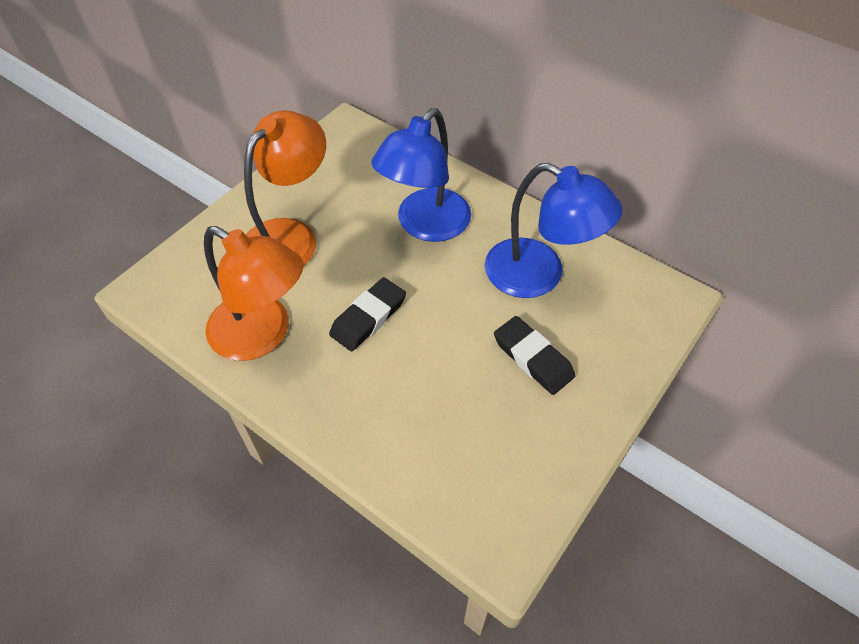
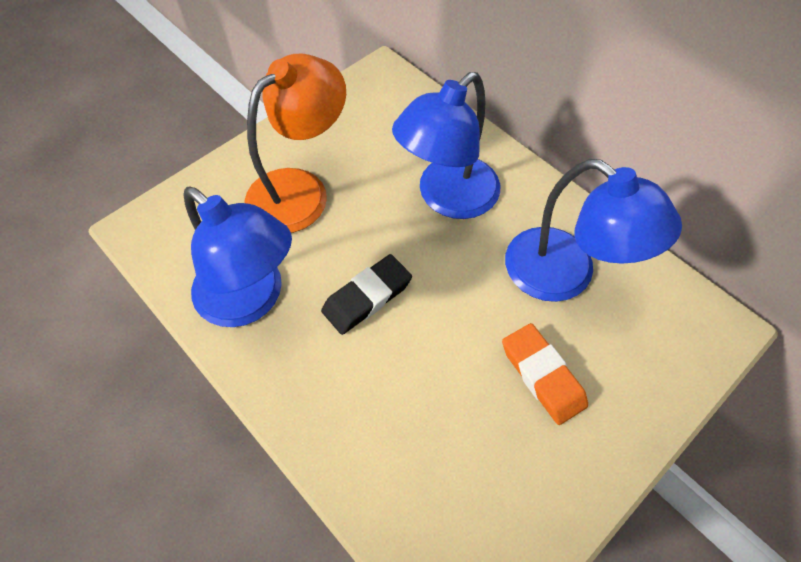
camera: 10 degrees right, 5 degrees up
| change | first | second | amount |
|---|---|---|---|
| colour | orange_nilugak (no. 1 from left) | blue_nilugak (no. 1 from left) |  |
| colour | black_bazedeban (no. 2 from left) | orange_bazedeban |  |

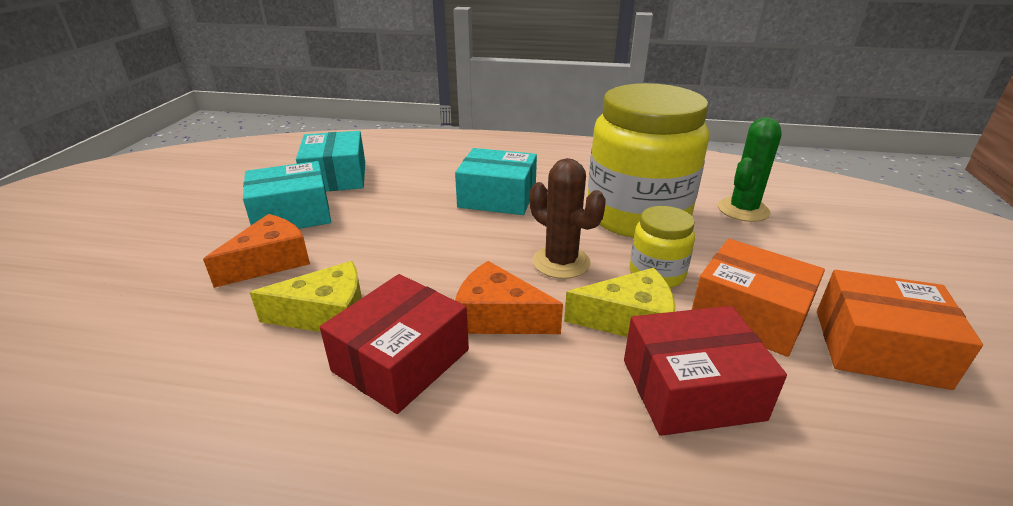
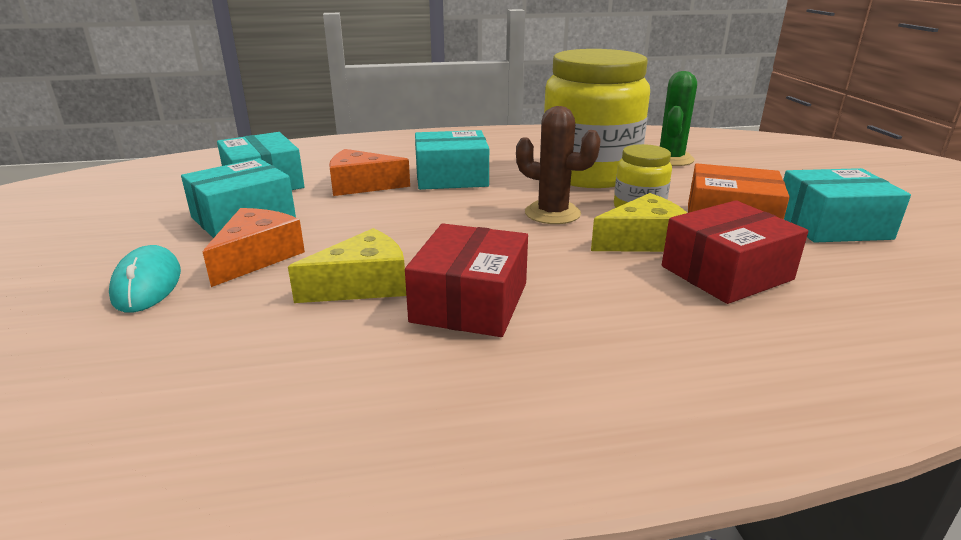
camera: 20 degrees left, 5 degrees down
| change | first | second | amount |
|---|---|---|---|
| appeared |  | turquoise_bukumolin |  |
| relocated | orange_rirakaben (no. 2 from left) |  |  |
| colour | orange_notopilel (no. 2 from left) | turquoise_notopilel (no. 4 from left) |  |

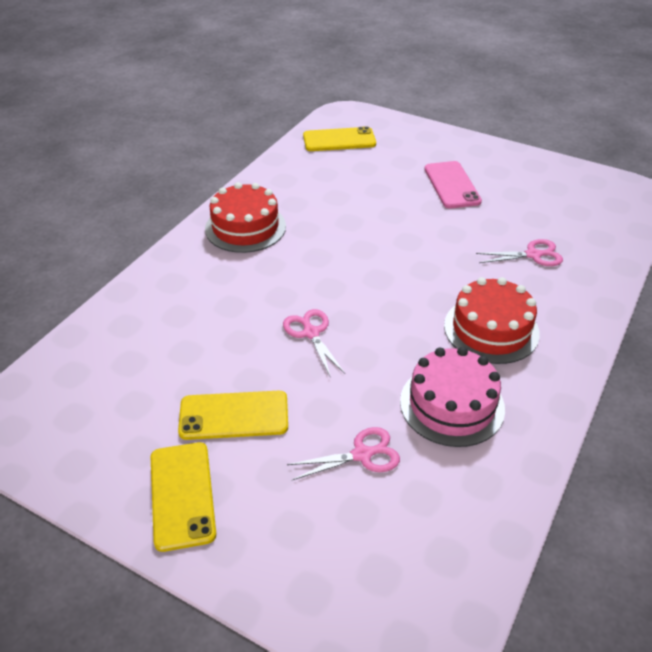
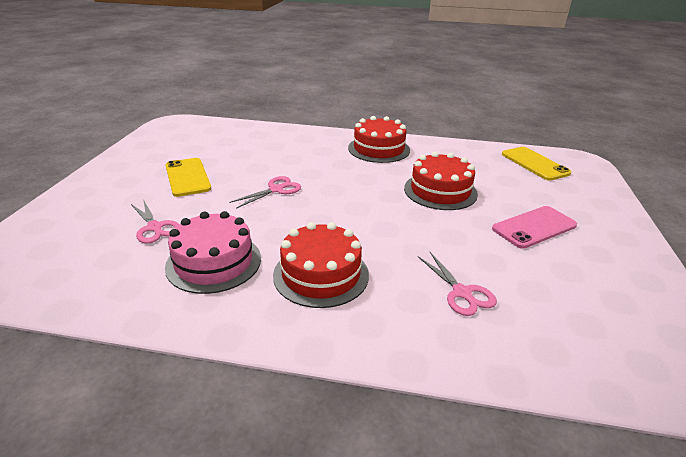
camera: 70 degrees right, 10 degrees down
| change | first | second | amount |
|---|---|---|---|
| appeared |  | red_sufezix (no. 3 from left) |  |
| missing | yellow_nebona (no. 1 from left) |  |  |

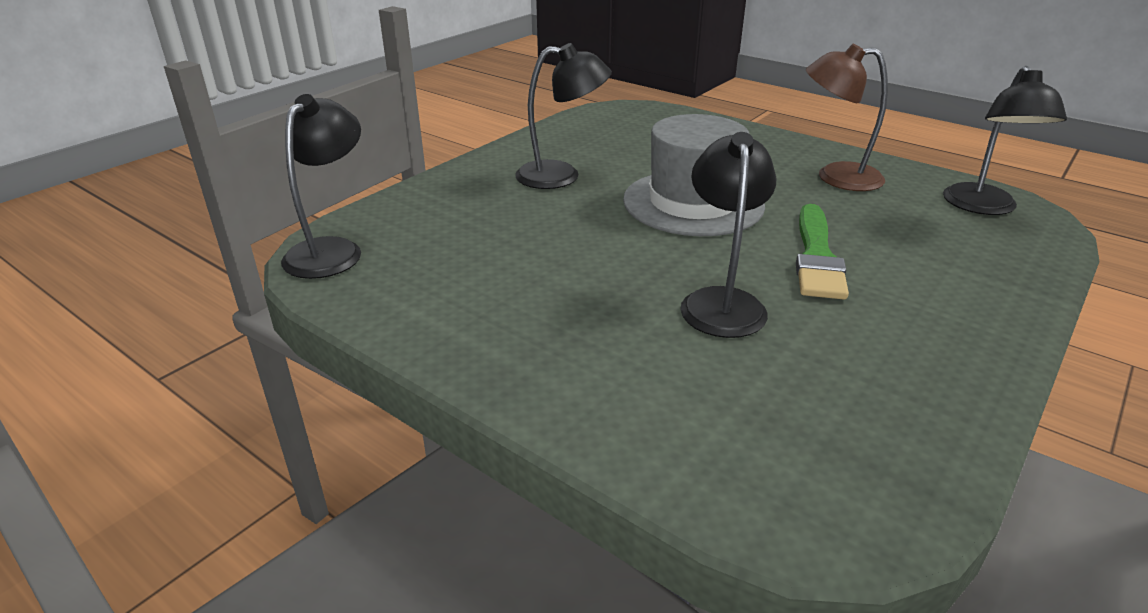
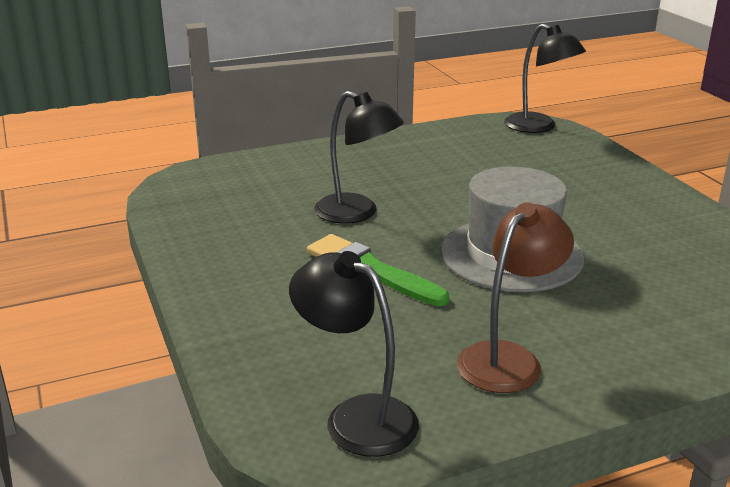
camera: 120 degrees right, 5 degrees down
| change | first | second | amount |
|---|---|---|---|
| missing | black_nilugak (no. 2 from left) |  |  |

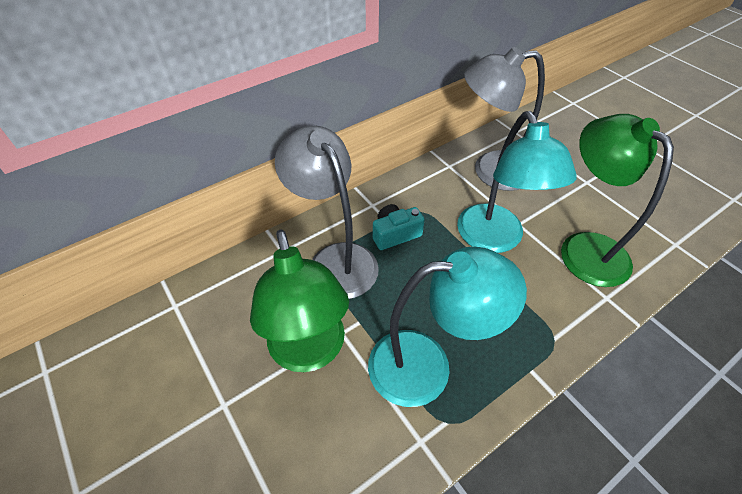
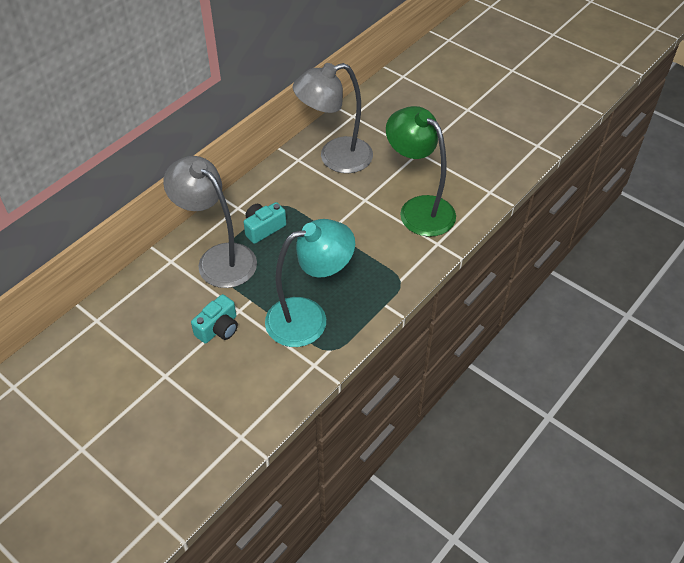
camera: 15 degrees left, 0 degrees up
| change | first | second | amount |
|---|---|---|---|
| exchanged | green_nilugak (no. 1 from left) | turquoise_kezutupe (no. 1 from left) |  |
| missing | turquoise_nilugak (no. 2 from left) |  |  |

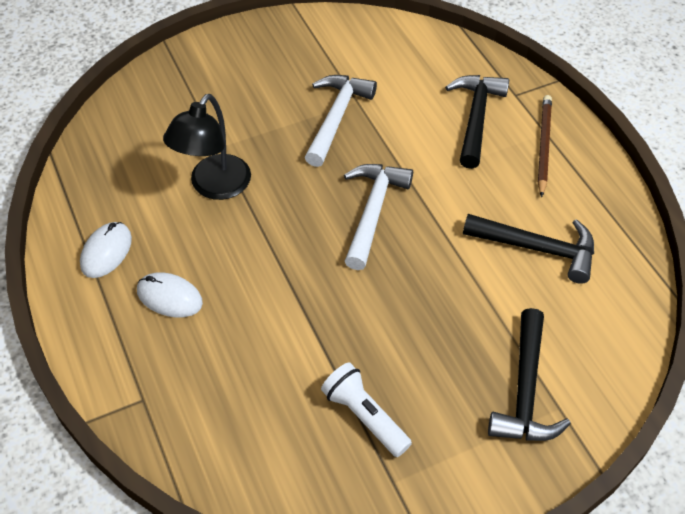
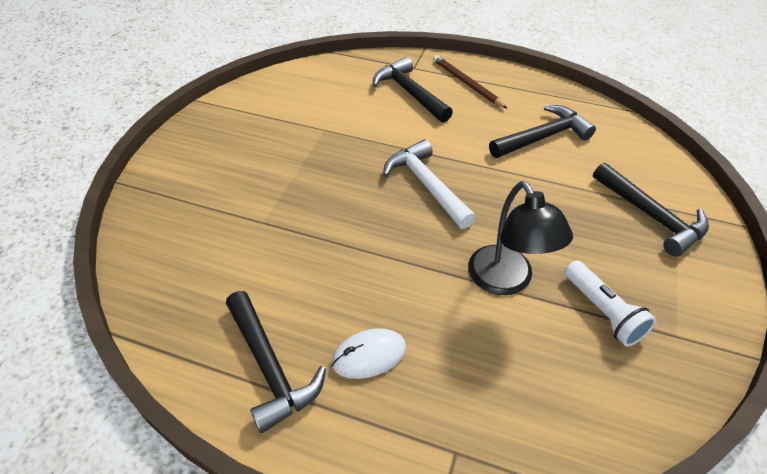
camera: 45 degrees left, 5 degrees down
| change | first | second | amount |
|---|---|---|---|
| exchanged | white_bukumolin (no. 1 from left) | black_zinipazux (no. 1 from left) |  |
| relocated | black_nilugak |  |  |
| spun | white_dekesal |  | 120 degrees counterclockwise |
| missing | white_zinipazux (no. 1 from left) |  |  |

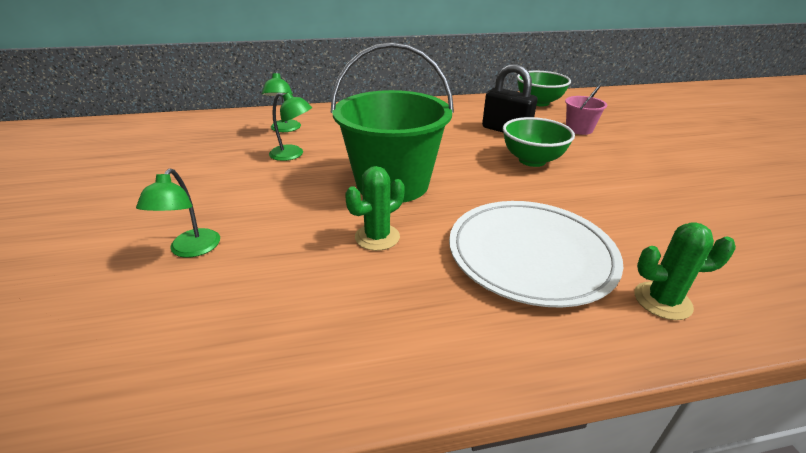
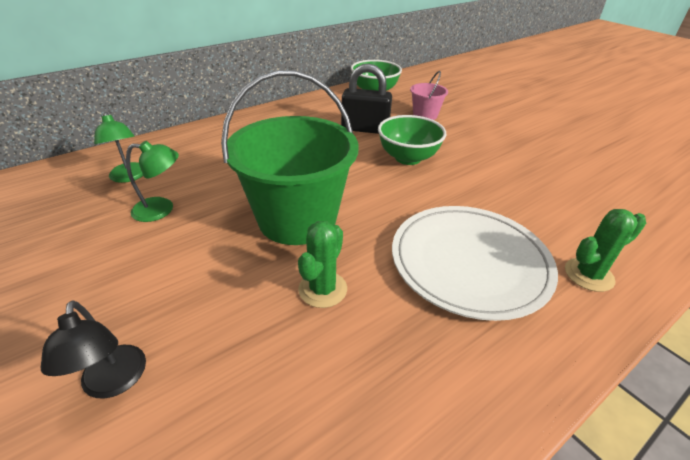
camera: 25 degrees left, 5 degrees up
| change | first | second | amount |
|---|---|---|---|
| colour | green_nilugak (no. 1 from left) | black_nilugak |  |

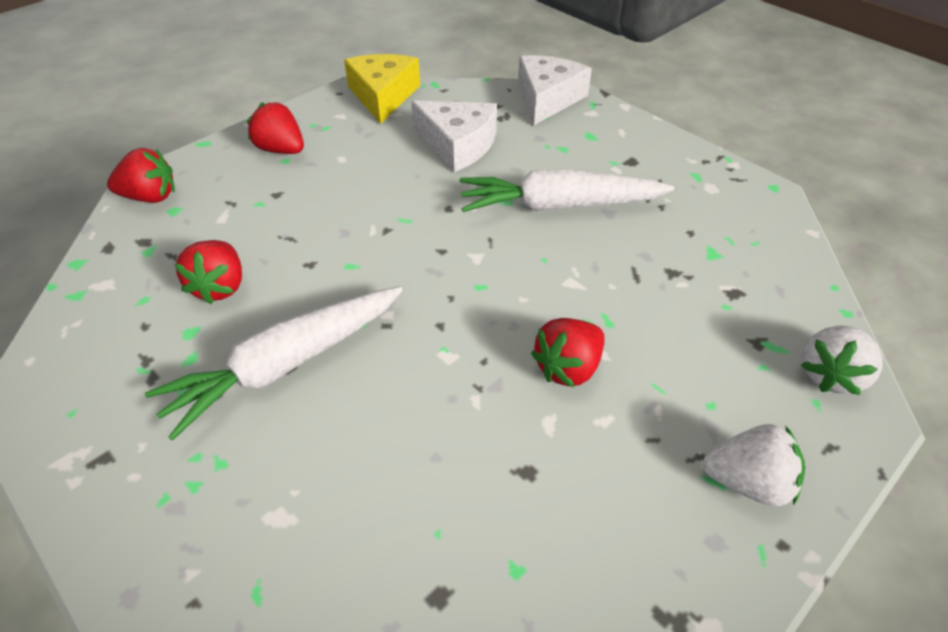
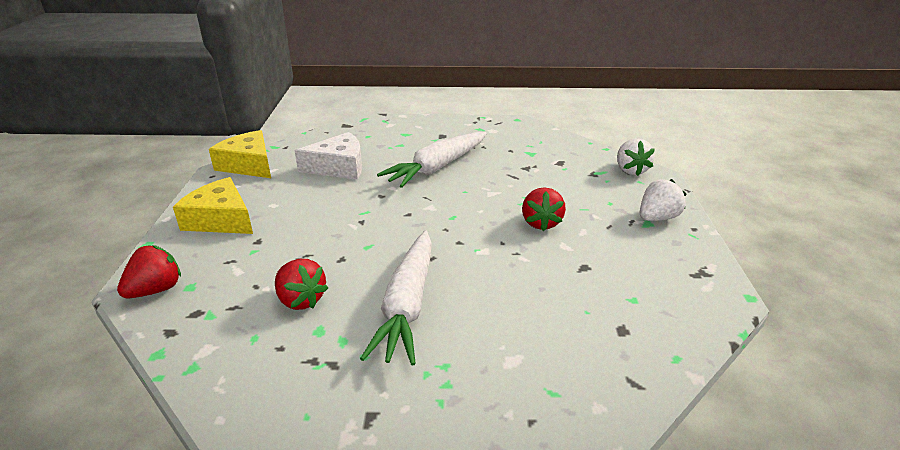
camera: 45 degrees left, 15 degrees down
| change | first | second | amount |
|---|---|---|---|
| exchanged | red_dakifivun (no. 3 from left) | yellow_rirakaben (no. 1 from left) |  |
| missing | white_rirakaben (no. 2 from left) |  |  |

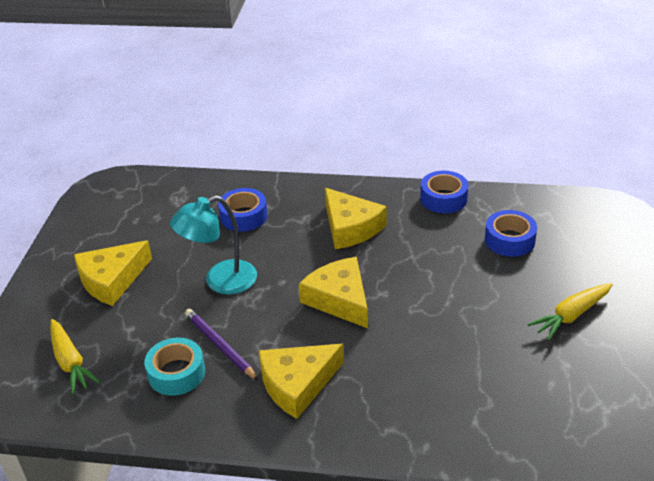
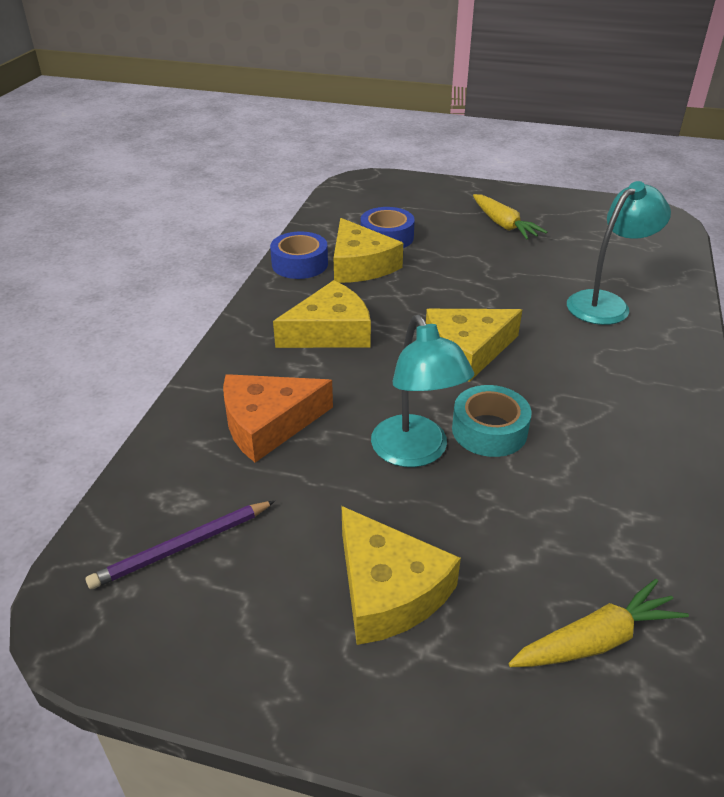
camera: 85 degrees left, 0 degrees up
| change | first | second | amount |
|---|---|---|---|
| relocated | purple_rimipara |  |  |
| exchanged | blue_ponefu (no. 1 from left) | orange_rirakaben |  |
| relocated | yellow_rirakaben (no. 2 from left) |  |  |
| relocated | turquoise_ponefu |  |  |
| appeared |  | turquoise_nilugak (no. 2 from left) |  |

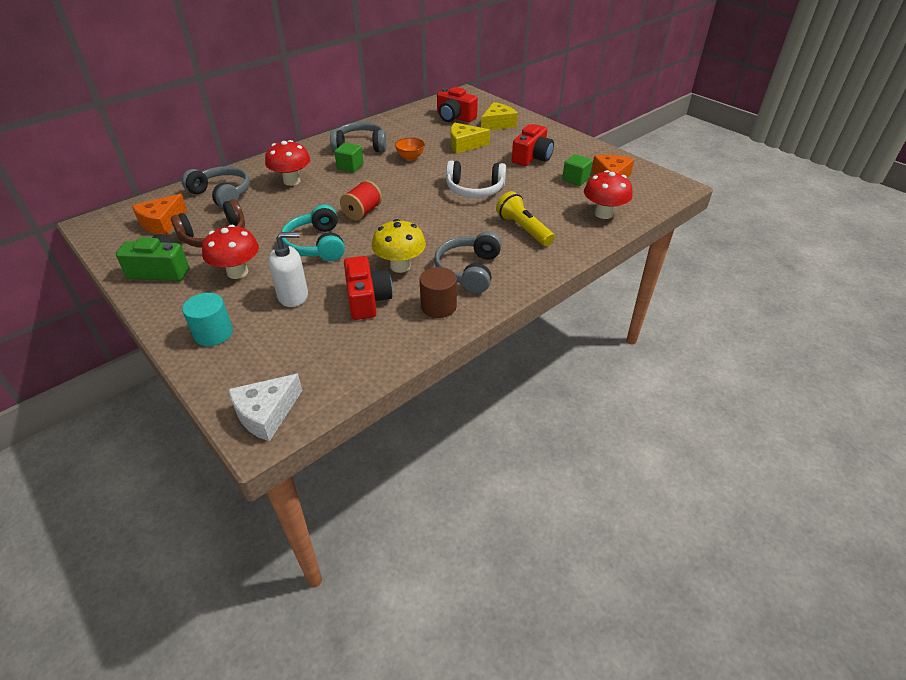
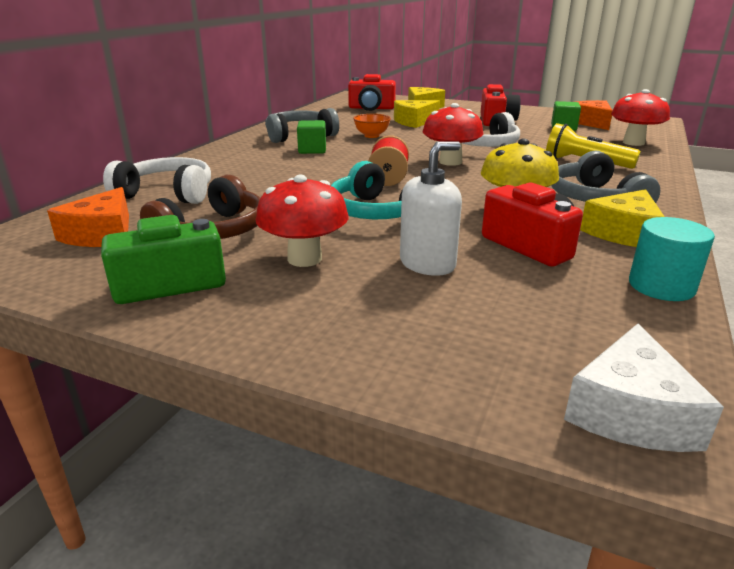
camera: 25 degrees left, 15 degrees down
| change | first | second | amount |
|---|---|---|---|
| colour | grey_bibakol (no. 1 from left) | white_bibakol (no. 1 from left) |  |
| relocated | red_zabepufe (no. 2 from left) |  |  |
| exchanged | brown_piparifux | yellow_rirakaben (no. 3 from left) |  |
| relocated | turquoise_piparifux |  |  |

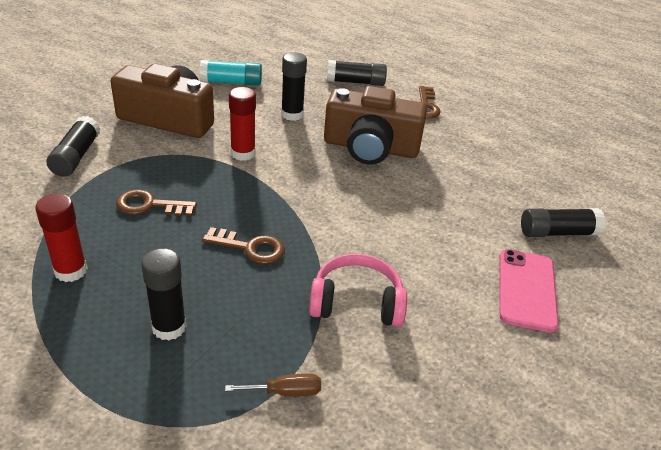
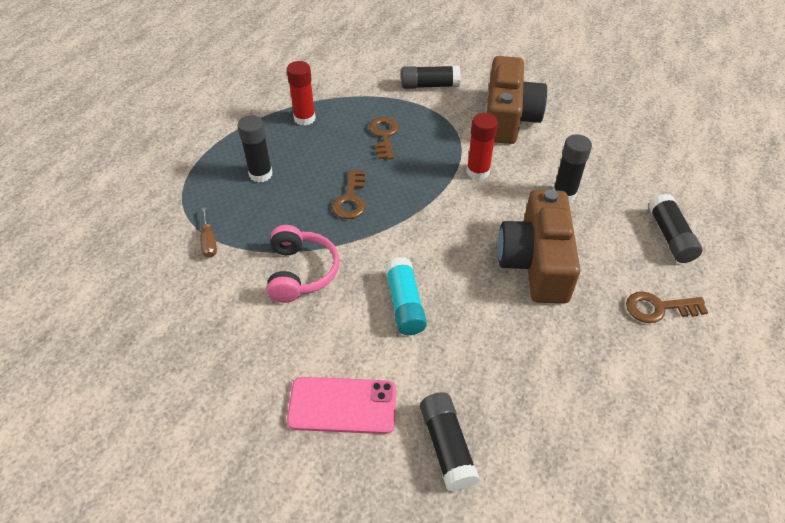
camera: 85 degrees right, 10 degrees up
| change | first | second | amount |
|---|---|---|---|
| relocated | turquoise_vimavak |  |  |

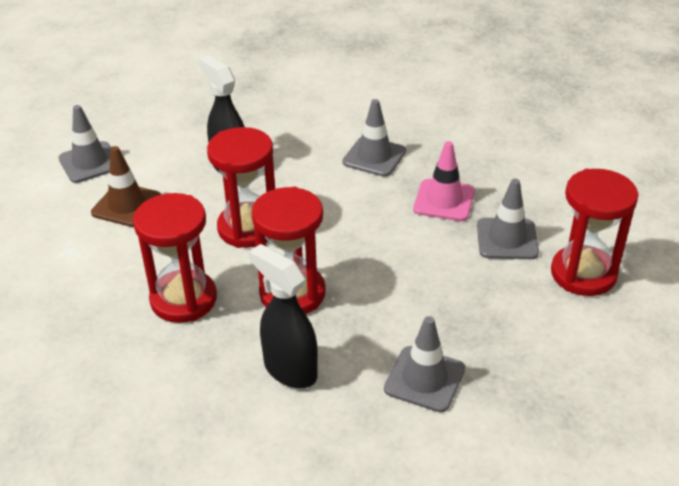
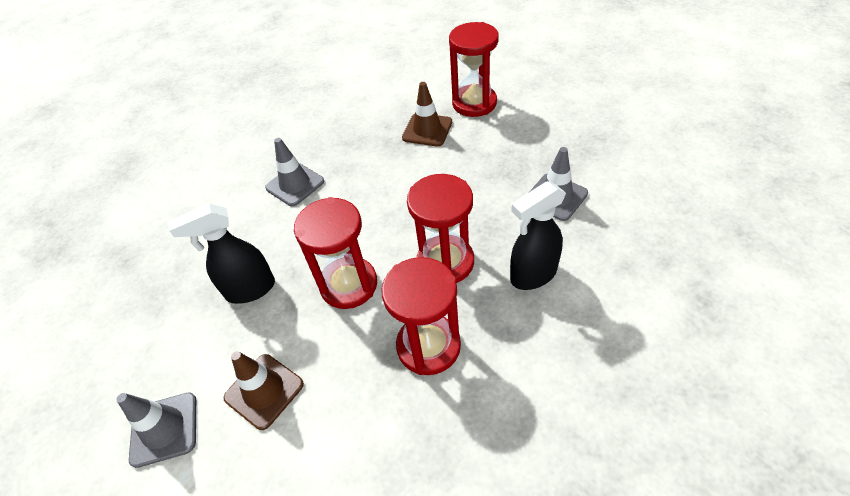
camera: 70 degrees left, 10 degrees up
| change | first | second | amount |
|---|---|---|---|
| colour | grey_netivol (no. 4 from left) | brown_netivol (no. 2 from left) |  |
| missing | pink_netivol |  |  |

